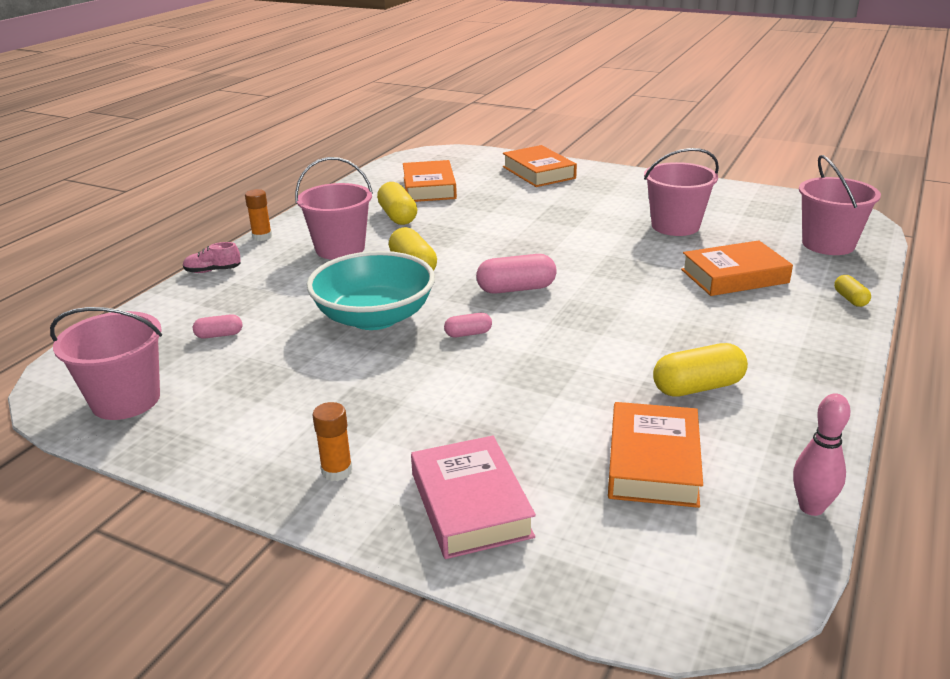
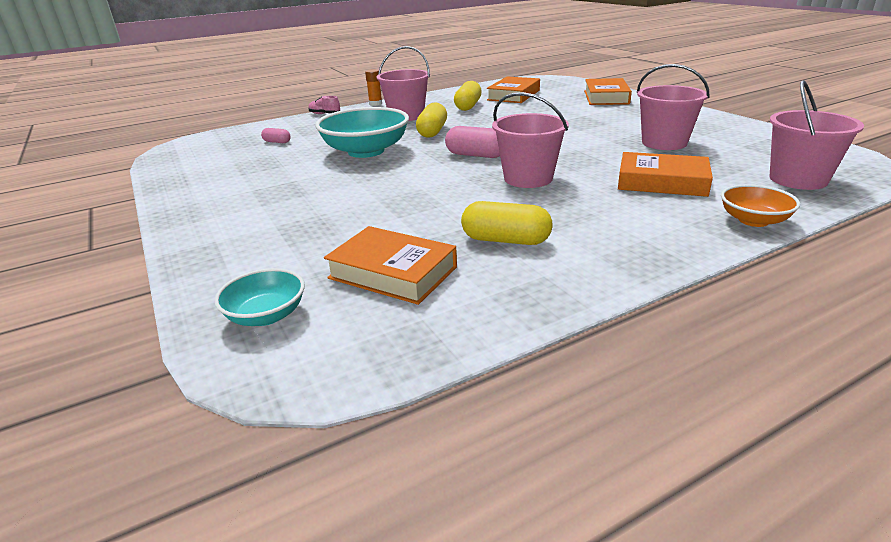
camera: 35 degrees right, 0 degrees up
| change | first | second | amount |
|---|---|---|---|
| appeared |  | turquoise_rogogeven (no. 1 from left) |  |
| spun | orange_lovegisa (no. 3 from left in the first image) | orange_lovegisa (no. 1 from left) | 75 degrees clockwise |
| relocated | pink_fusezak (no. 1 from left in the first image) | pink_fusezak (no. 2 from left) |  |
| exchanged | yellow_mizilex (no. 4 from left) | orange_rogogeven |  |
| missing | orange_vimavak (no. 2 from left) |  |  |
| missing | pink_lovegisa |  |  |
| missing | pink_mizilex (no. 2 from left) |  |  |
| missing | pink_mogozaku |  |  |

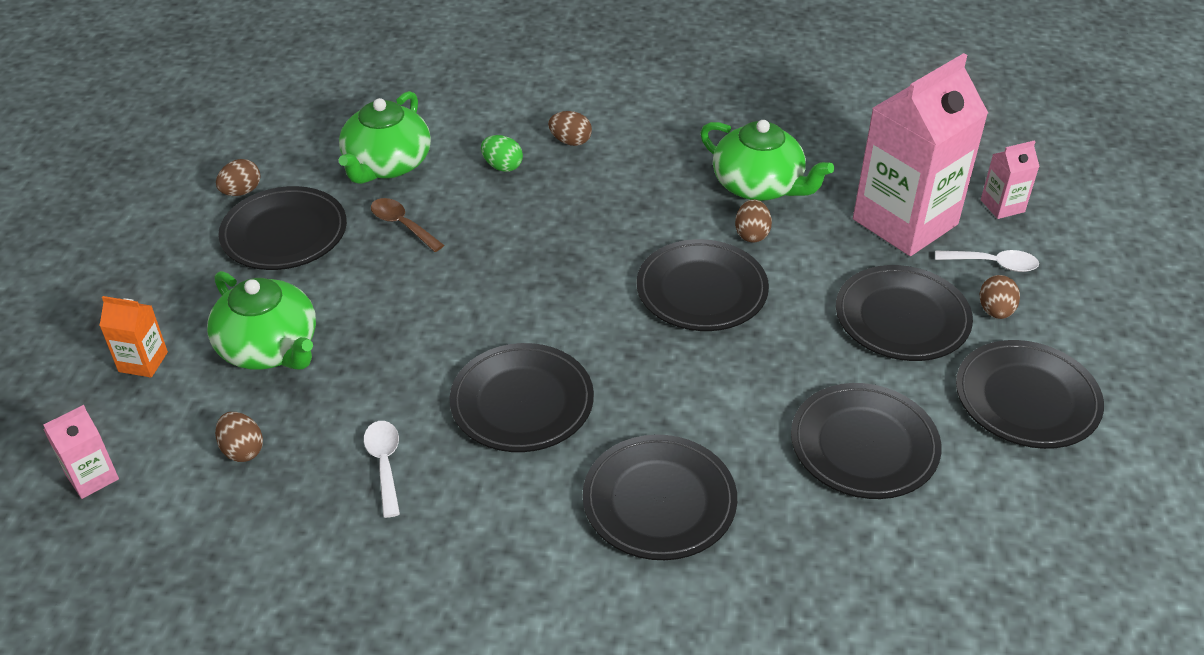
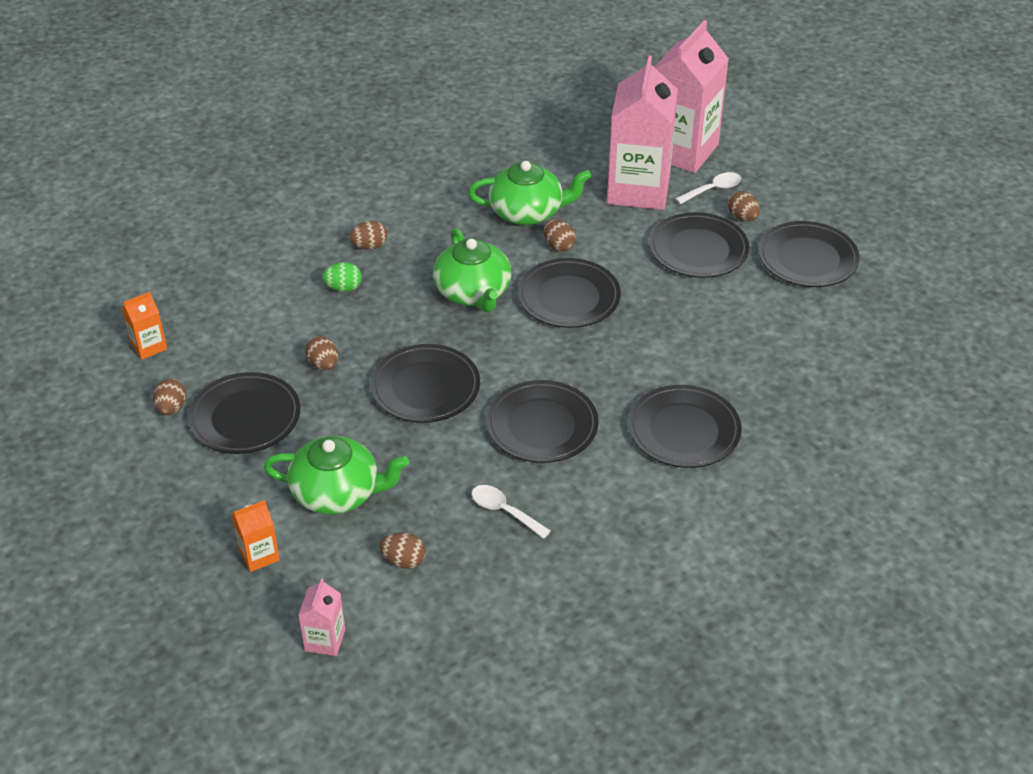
camera: 40 degrees left, 0 degrees up
| change | first | second | amount |
|---|---|---|---|
| appeared |  | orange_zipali (no. 1 from left) |  |
| exchanged | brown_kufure | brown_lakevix (no. 2 from left) |  |
| relocated | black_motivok (no. 5 from left in the first image) | black_motivok (no. 2 from left) |  |
| relocated | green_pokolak (no. 2 from left) |  |  |
| size | pink_zipali (no. 3 from left) |  | x2.32 |

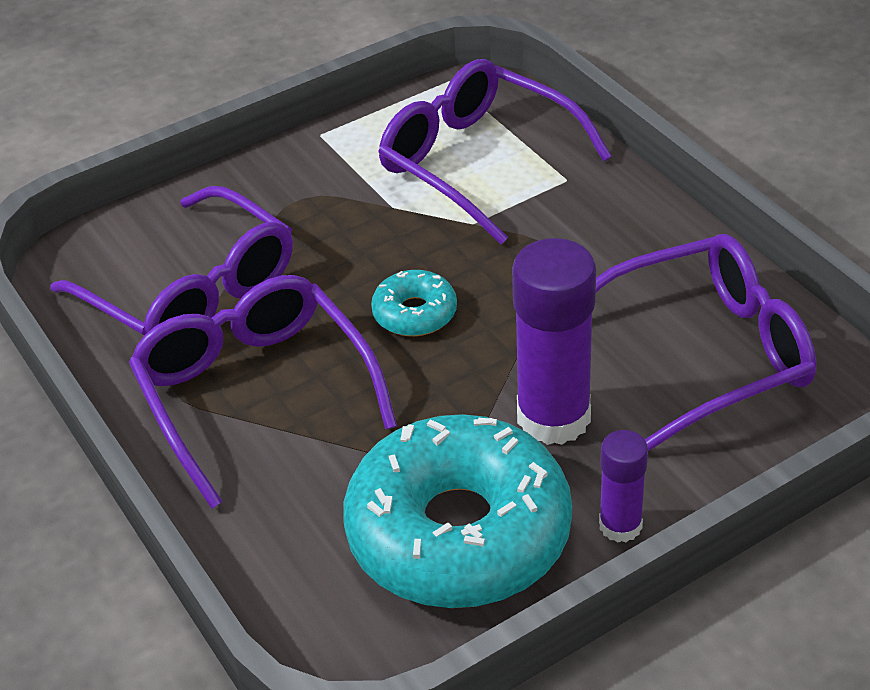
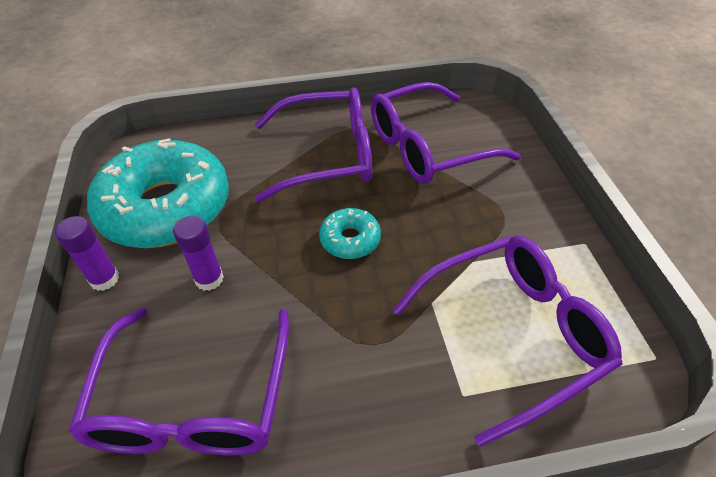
camera: 110 degrees right, 5 degrees up
| change | first | second | amount |
|---|---|---|---|
| size | purple_vimavak (no. 1 from left in the first image) | purple_vimavak (no. 2 from left) | x0.54 |

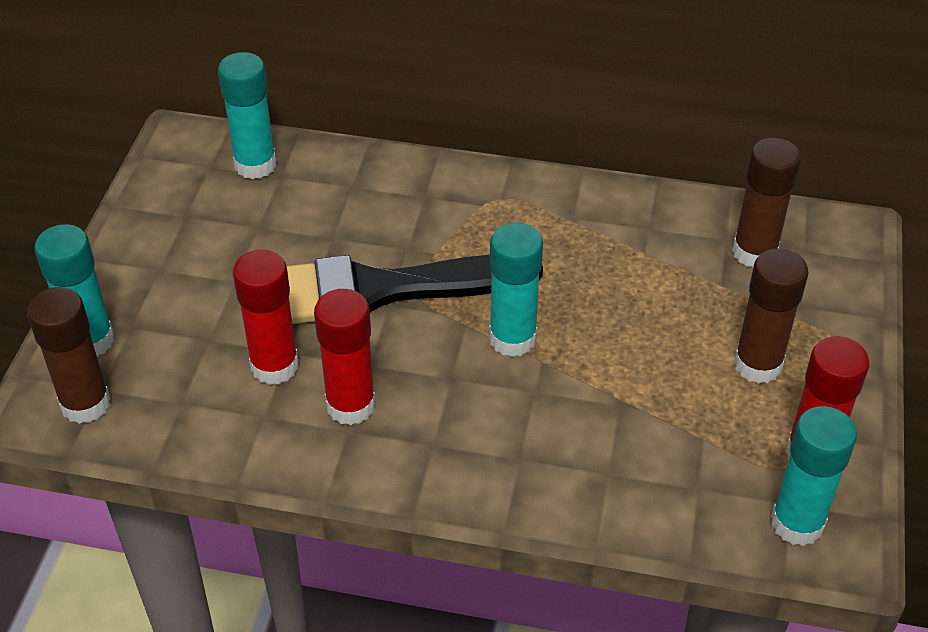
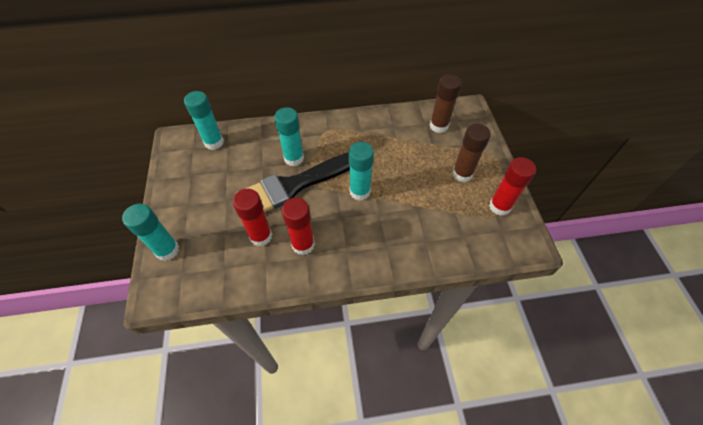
camera: 20 degrees left, 10 degrees up
| change | first | second | amount |
|---|---|---|---|
| relocated | turquoise_vimavak (no. 4 from left in the first image) | turquoise_vimavak (no. 3 from left) |  |
| missing | brown_vimavak (no. 1 from left) |  |  |

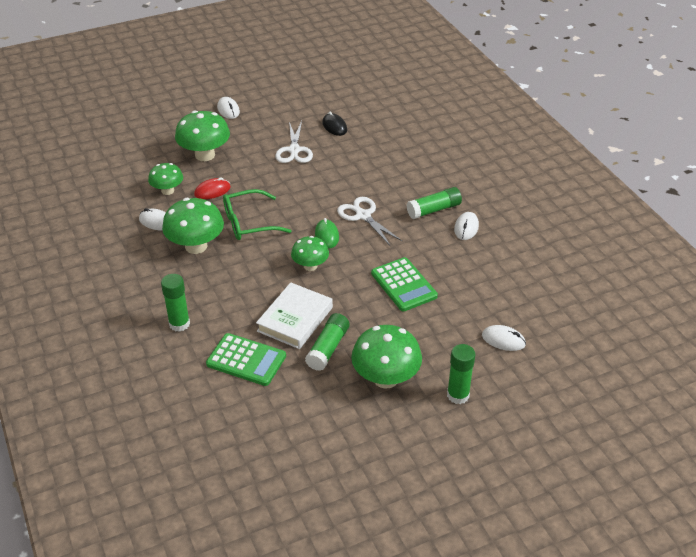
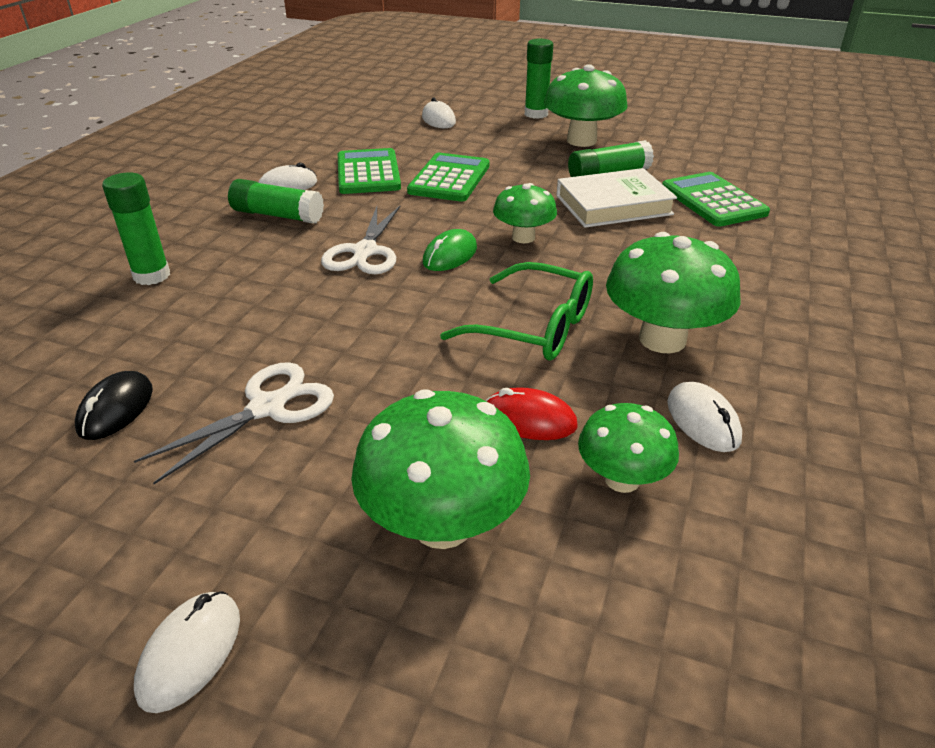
camera: 135 degrees left, 5 degrees down
| change | first | second | amount |
|---|---|---|---|
| relocated | green_vimavak (no. 1 from left) |  |  |
| appeared |  | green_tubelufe (no. 1 from left) |  |

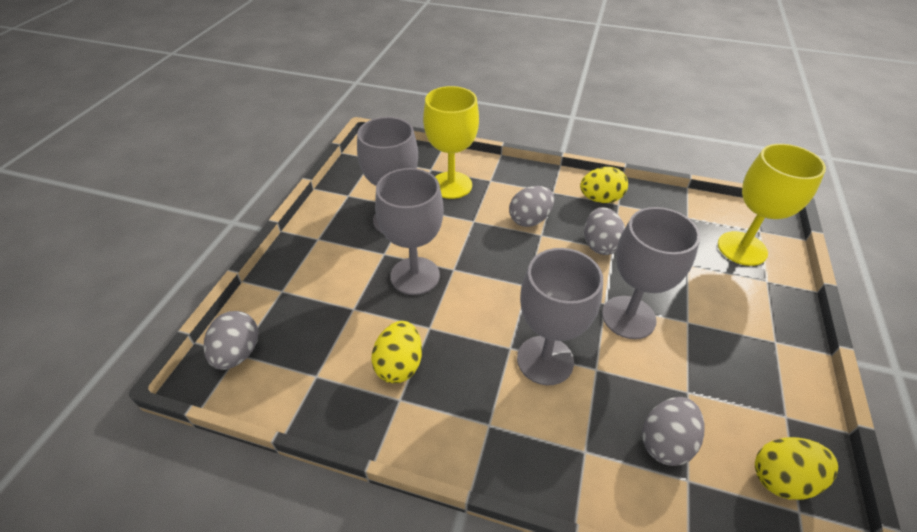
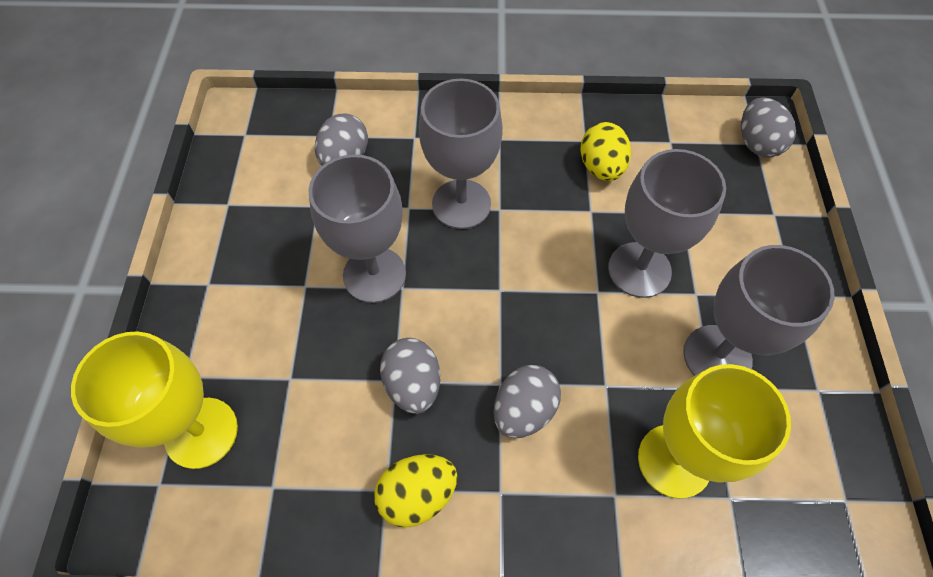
camera: 165 degrees right, 15 degrees up
| change | first | second | amount |
|---|---|---|---|
| missing | yellow_lakevix (no. 3 from left) |  |  |

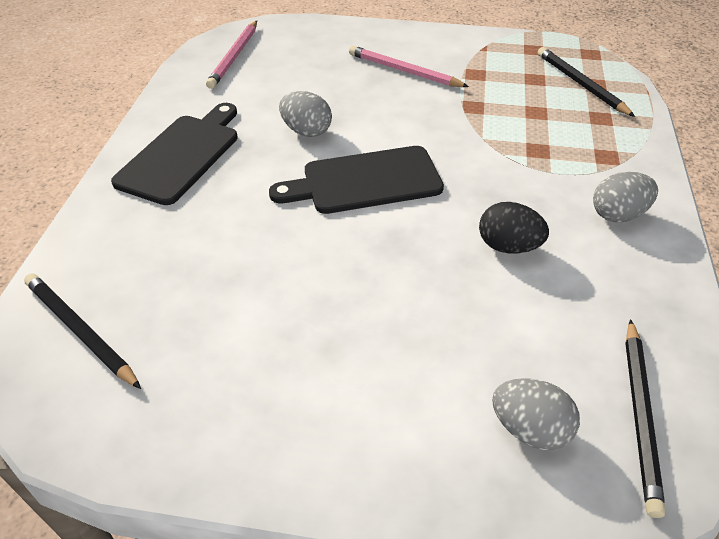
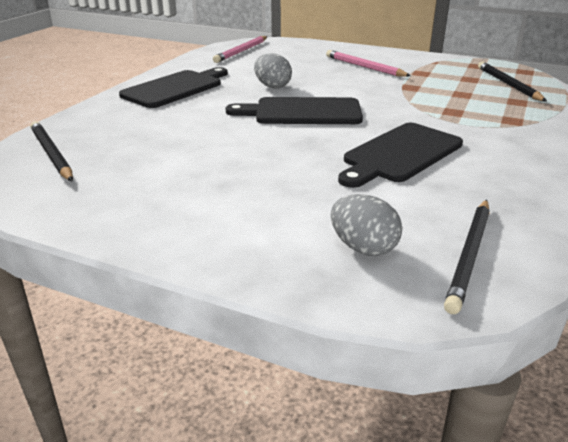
camera: 15 degrees right, 15 degrees down
| change | first | second | amount |
|---|---|---|---|
| exchanged | black_lakevix | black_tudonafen (no. 3 from left) |  |
| missing | grey_lakevix (no. 3 from left) |  |  |

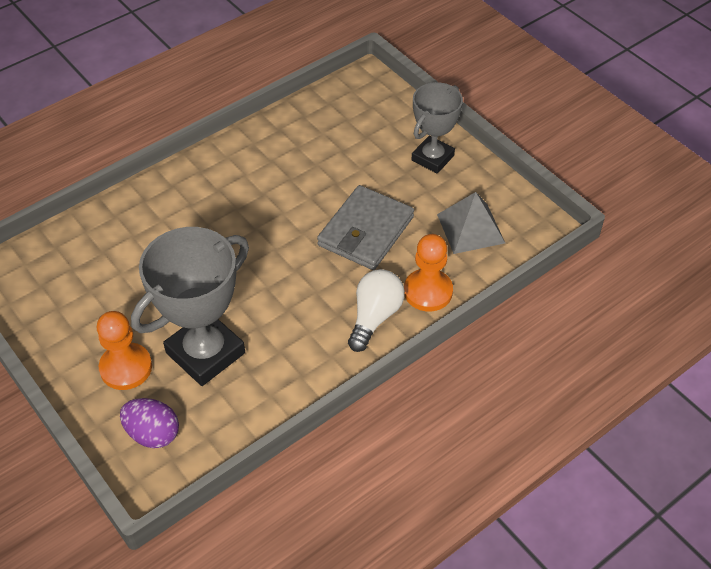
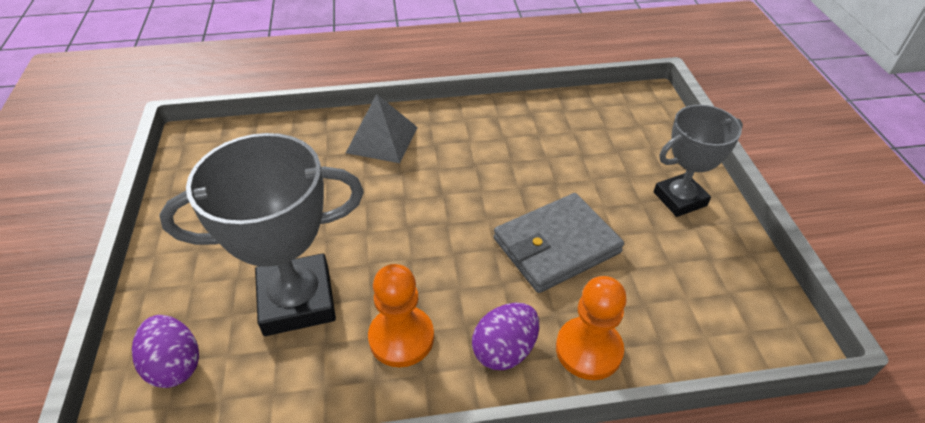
camera: 30 degrees right, 5 degrees down
| change | first | second | amount |
|---|---|---|---|
| relocated | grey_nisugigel |  |  |
| relocated | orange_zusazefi (no. 1 from left) |  |  |
| exchanged | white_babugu | purple_lakevix (no. 2 from left) |  |

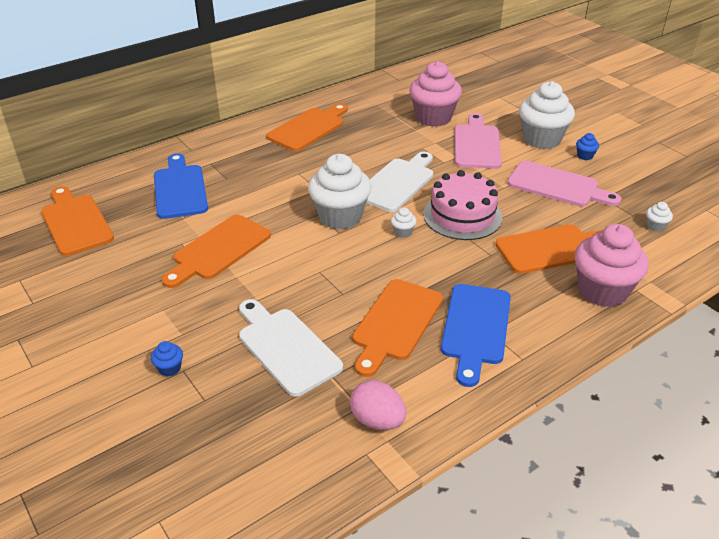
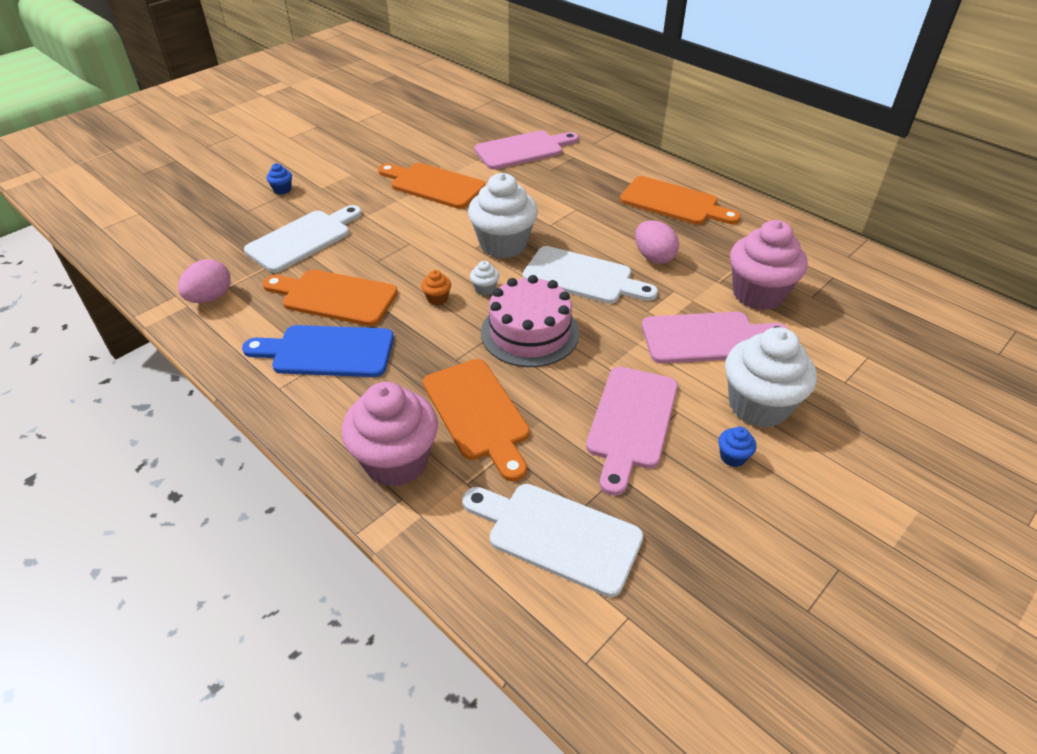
camera: 80 degrees right, 5 degrees up
| change | first | second | amount |
|---|---|---|---|
| appeared |  | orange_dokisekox |  |
| exchanged | white_dokisekox (no. 4 from left) | white_tudonafen (no. 2 from left) |  |
| colour | blue_tudonafen (no. 1 from left) | pink_tudonafen (no. 1 from left) |  |
| appeared |  | pink_lakevix (no. 2 from left) |  |
| missing | orange_tudonafen (no. 1 from left) |  |  |

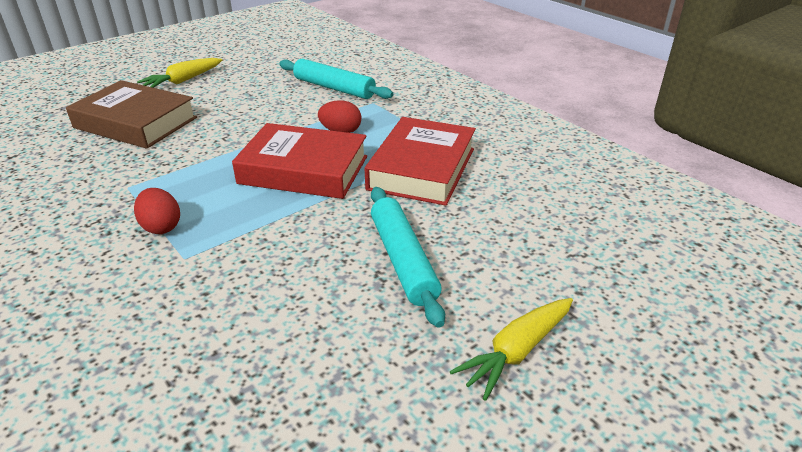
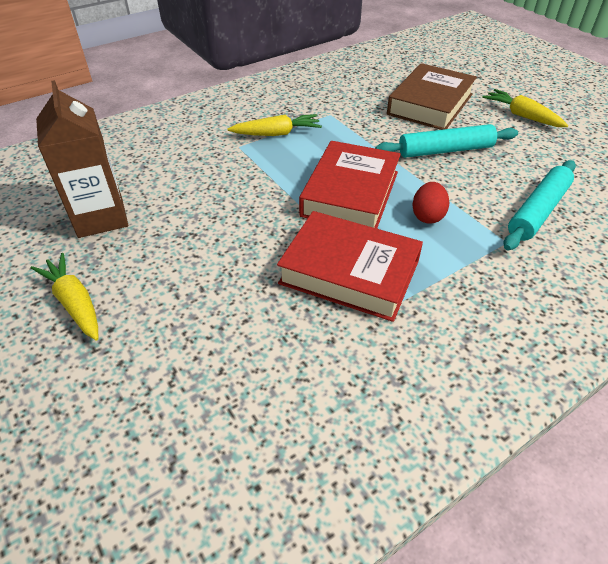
camera: 95 degrees right, 10 degrees up
| change | first | second | amount |
|---|---|---|---|
| appeared |  | brown_zipali |  |
| exchanged | red_lakevix (no. 1 from left) | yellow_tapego (no. 2 from left) |  |
| relocated | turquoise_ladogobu (no. 2 from left in the first image) | turquoise_ladogobu (no. 1 from left) |  |

